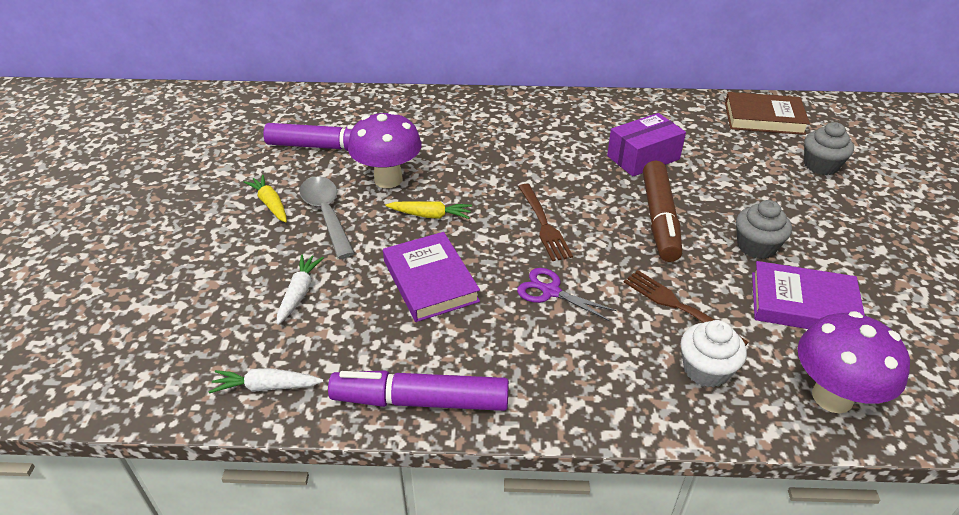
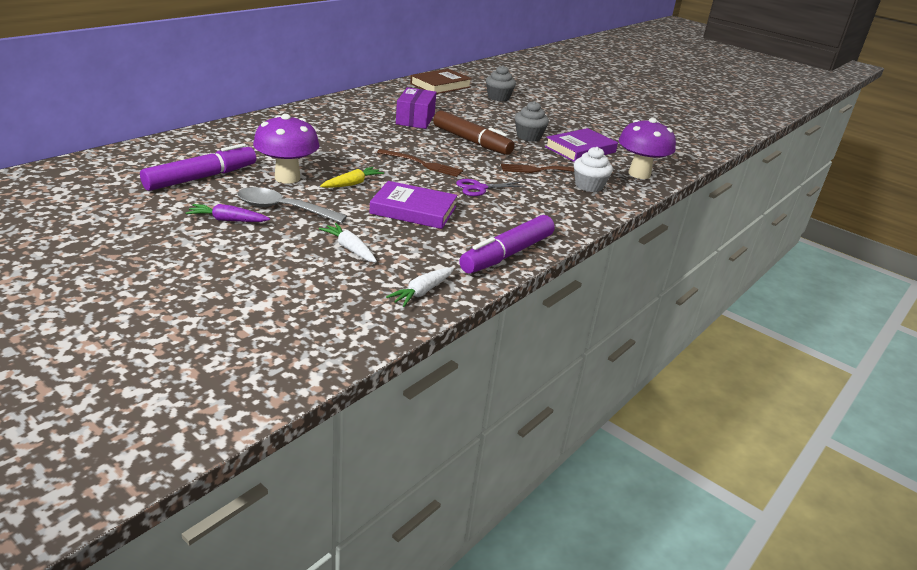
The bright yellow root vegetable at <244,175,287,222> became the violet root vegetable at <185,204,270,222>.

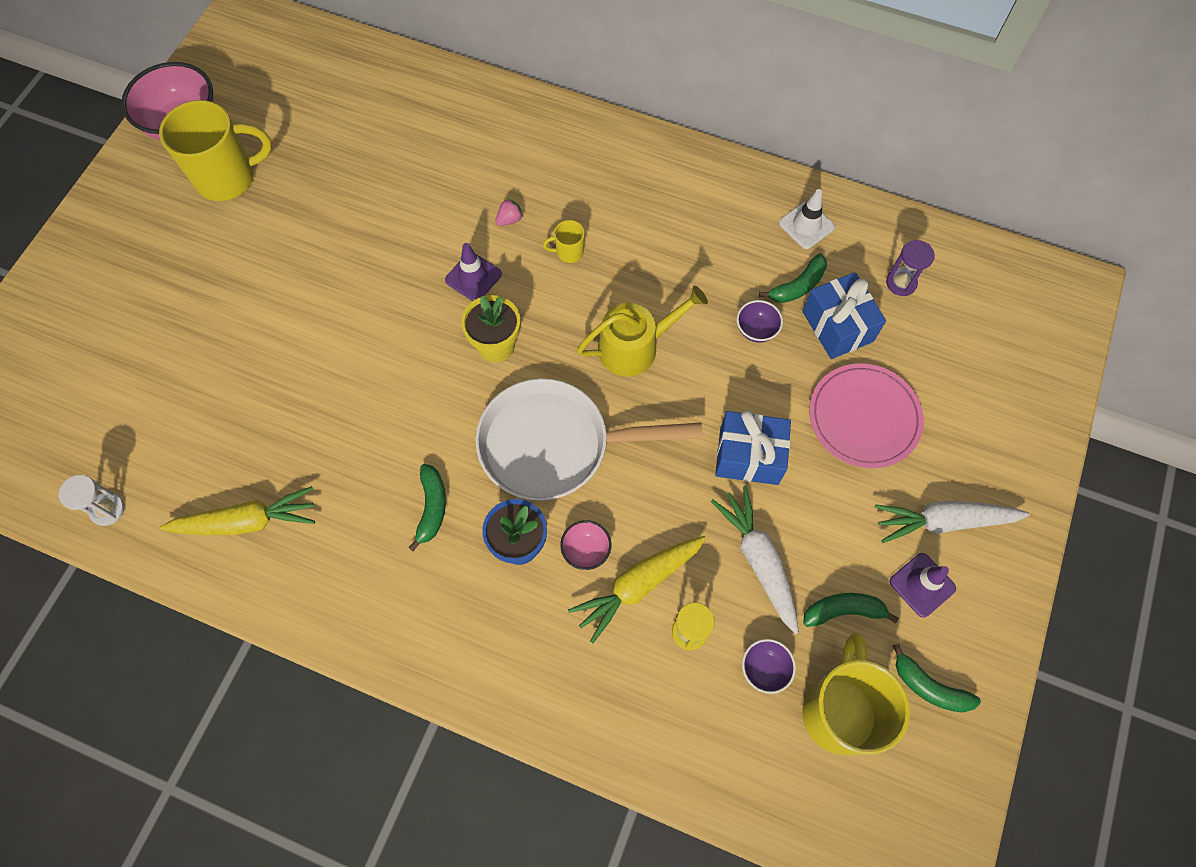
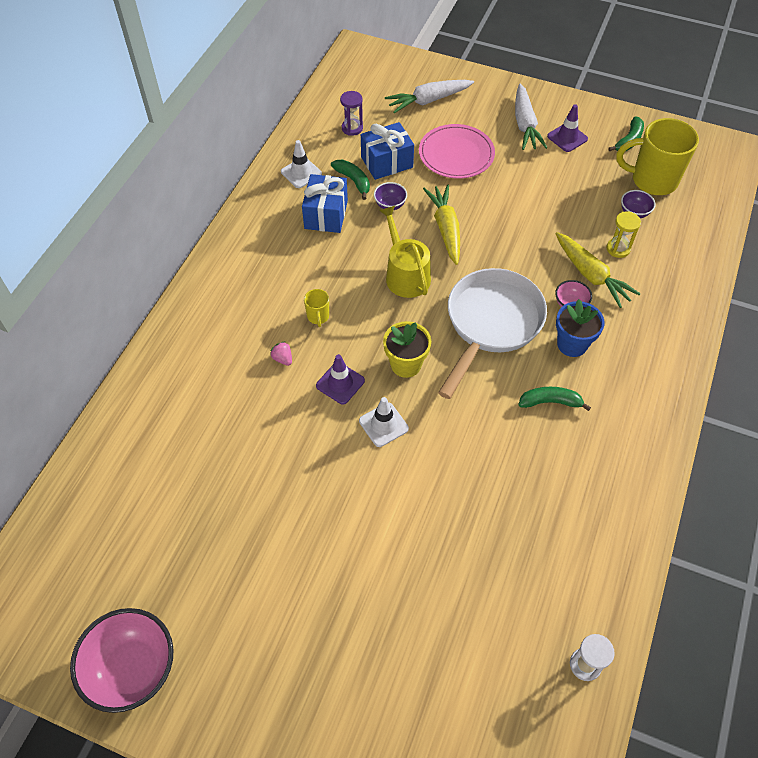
The royal blue present moved from <715,410,791,485> to <302,174,348,233>. The pure white road cone at <359,397,409,447> appeared. The pure white root vegetable moved from <711,486,799,634> to <385,80,474,113>. The bright yellow root vegetable moved from <160,486,315,535> to <423,185,460,265>. The pure white pan at <475,378,703,501> turned 150 degrees counterclockwise. The bright yellow mug at <159,100,272,201> disappeared. The green banana at <803,593,899,627> disappeared.

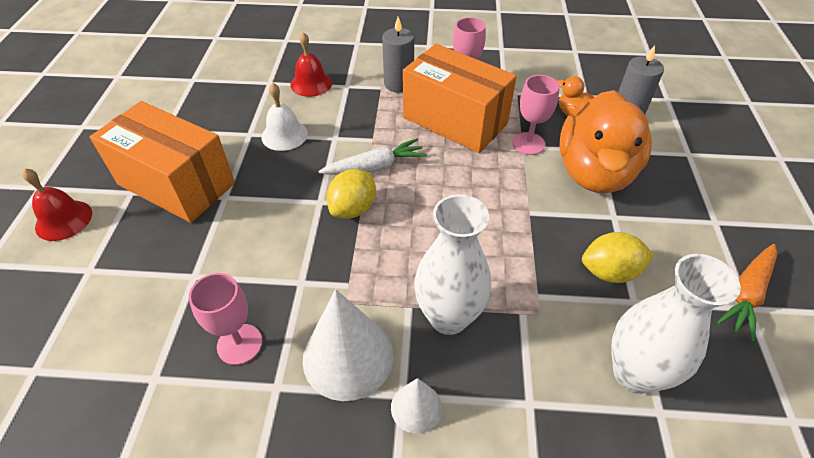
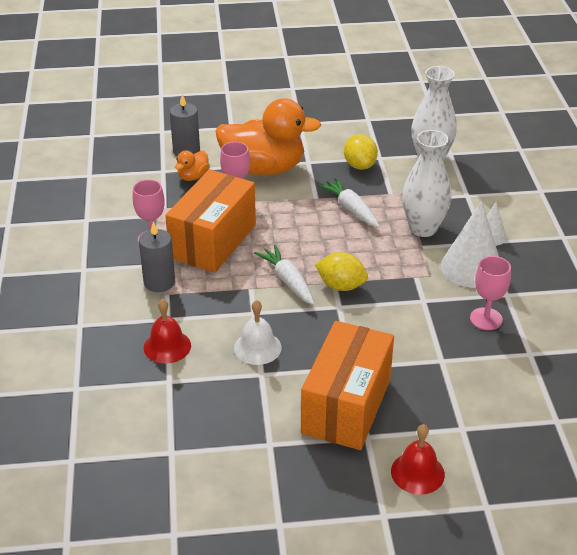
The pure white root vegetable at <318,178,380,228> appeared. The orange-coloured root vegetable at <717,244,778,342> disappeared.

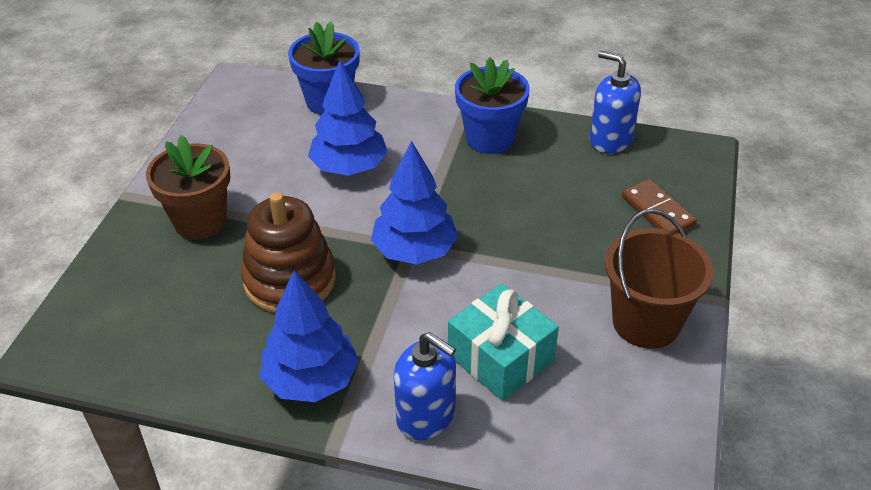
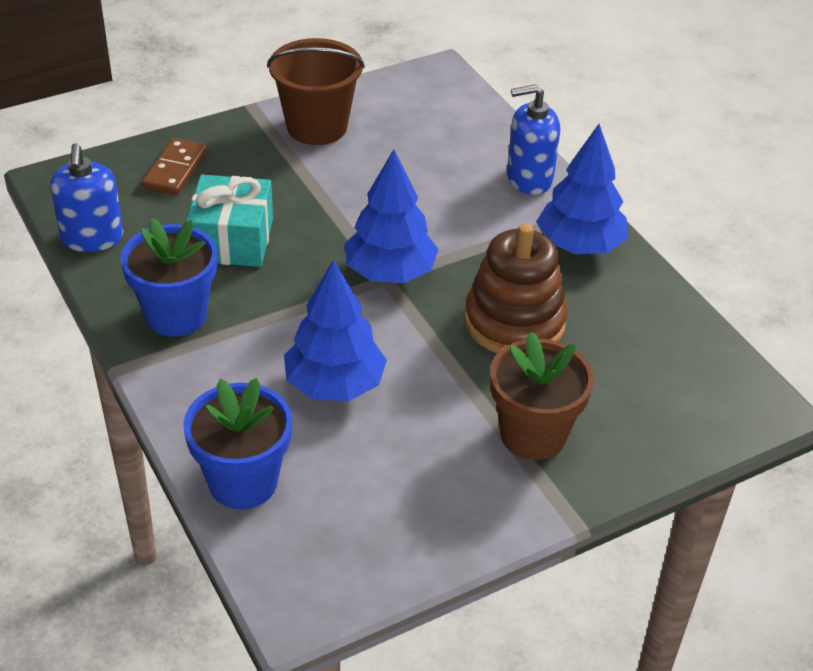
The aqua present moved from <448,283,559,401> to <186,175,273,267>. The royal blue soap pump at <394,332,456,440> turned 90 degrees counterclockwise.

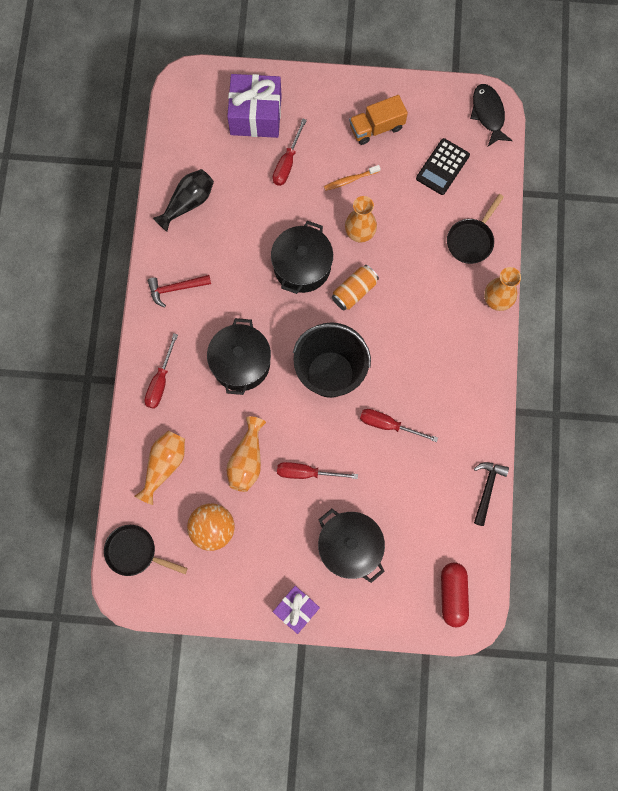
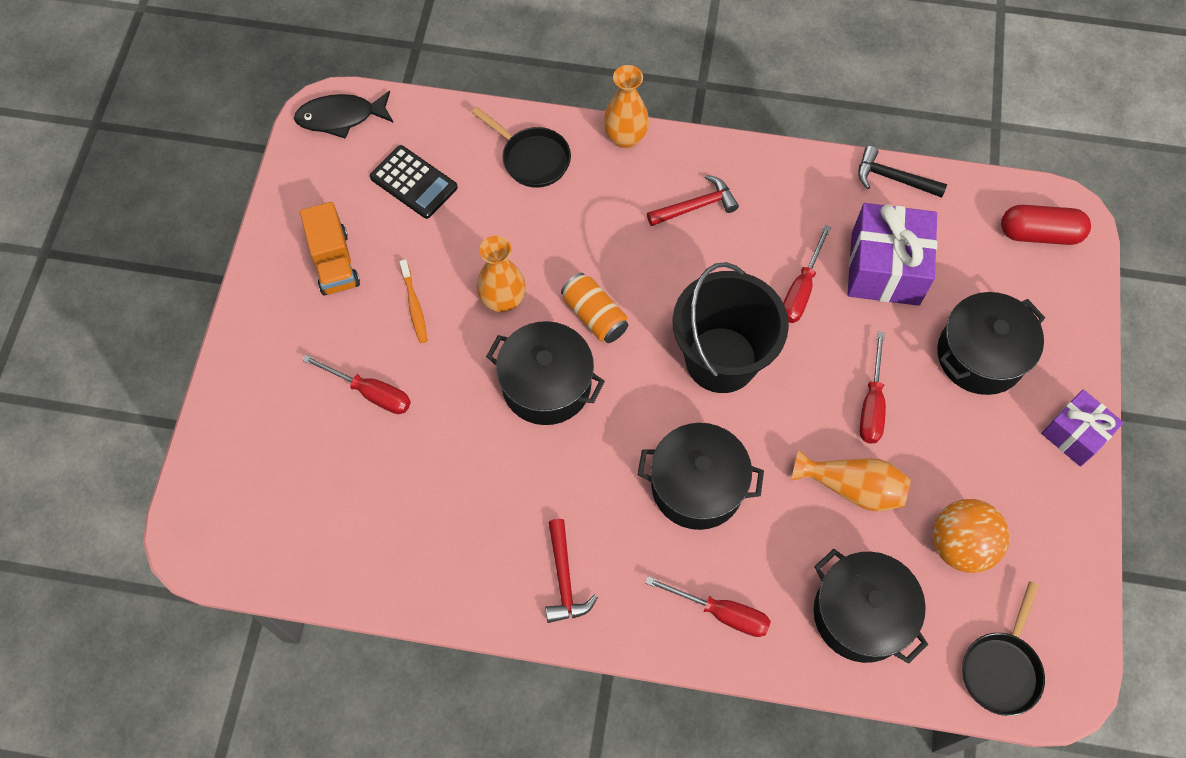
The crimson hammer at <647,175,739,226> appeared. The orange-coloured flower vase at <135,431,185,505> was replaced by the jet-black pot at <814,549,928,664>. The violet present moved from <227,74,282,138> to <847,203,937,306>. The jet-black flower vase at <153,169,214,232> disappeared.

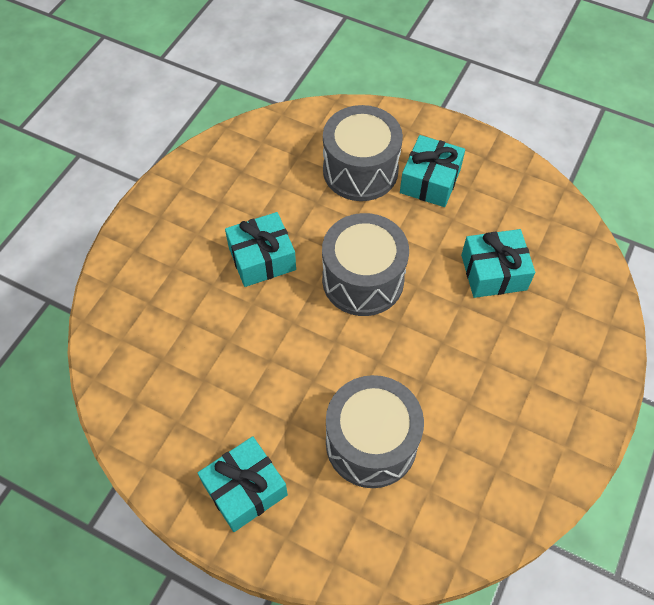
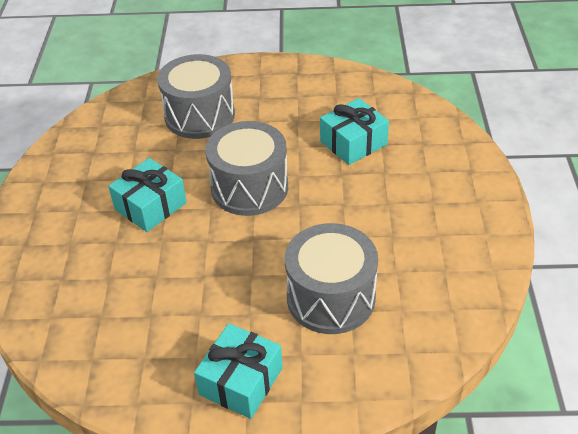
The aqua present at <400,135,465,207> disappeared.

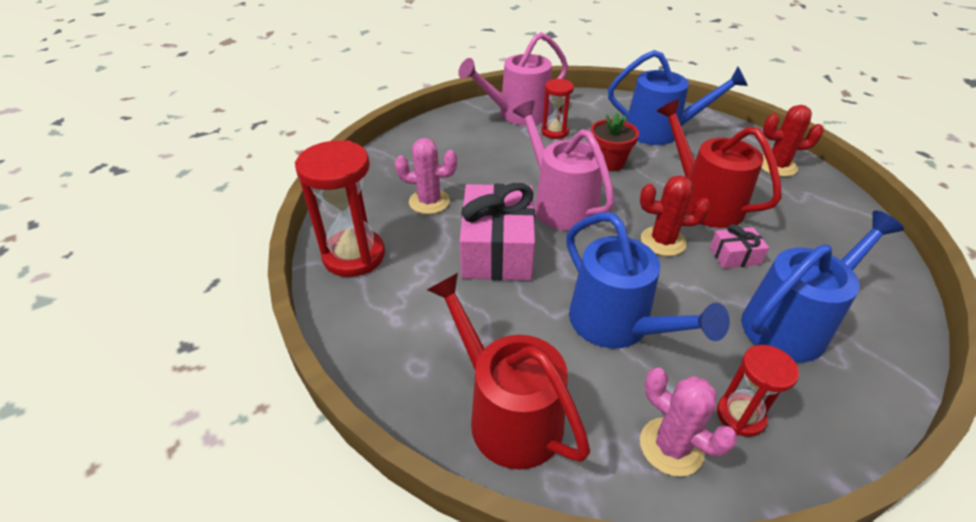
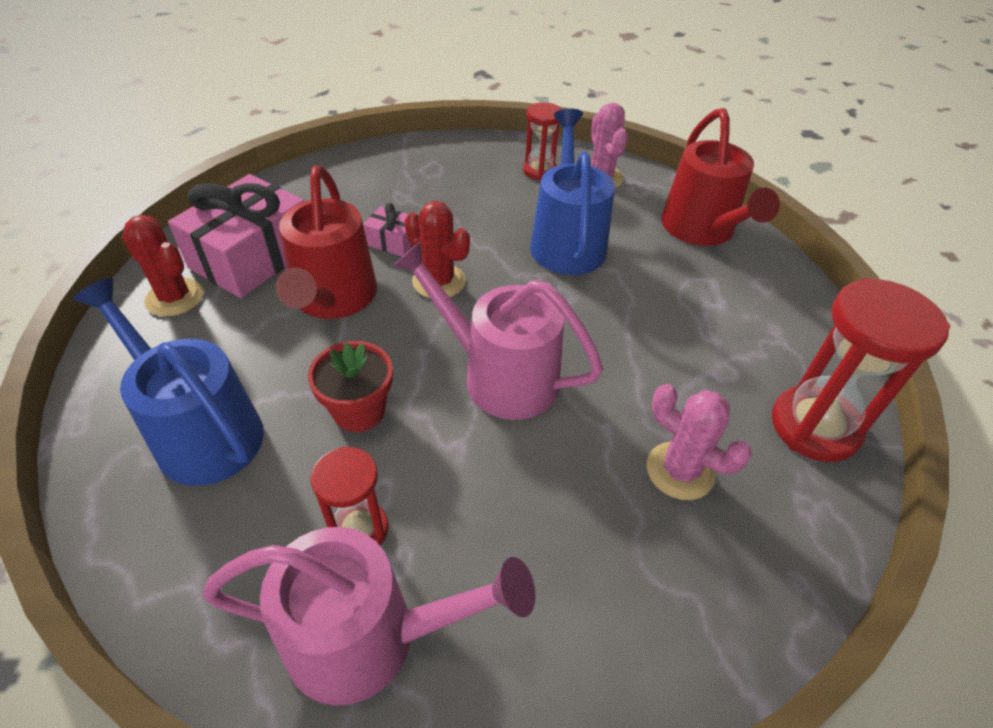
The pink present moved from <460,183,535,280> to <168,174,305,298>. The pink watering can at <513,101,615,231> turned 120 degrees clockwise. The royal blue watering can at <741,211,904,363> disappeared.

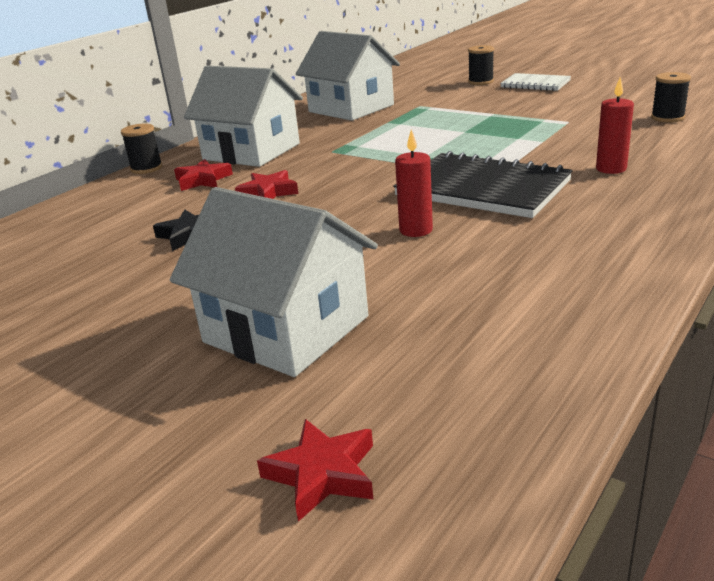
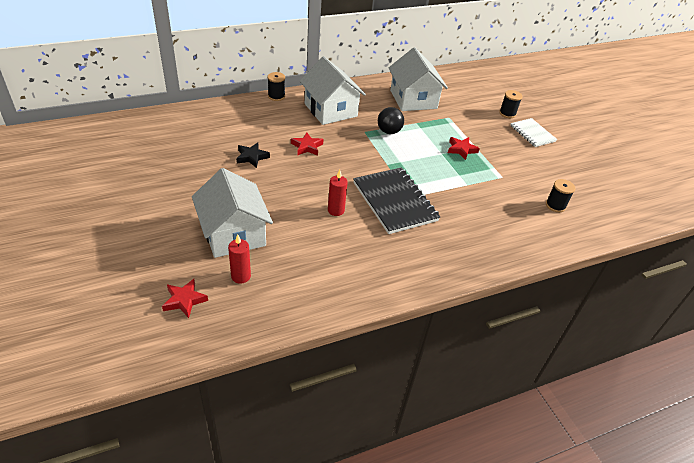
The crimson candle moved from <596,77,634,174> to <228,234,251,284>. The jet-black ball at <378,107,404,134> appeared. The crimson star shape moved from <174,159,233,191> to <448,137,480,160>.

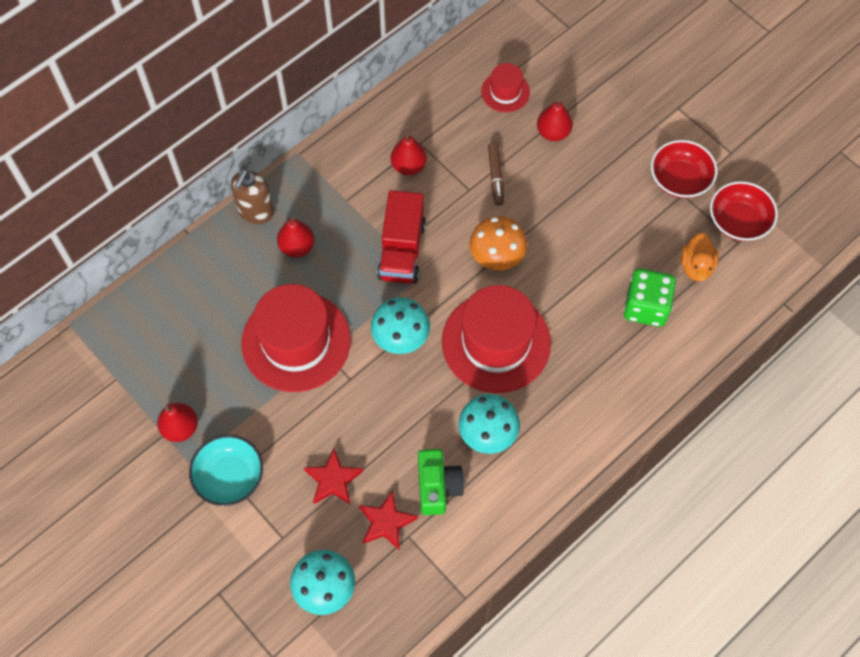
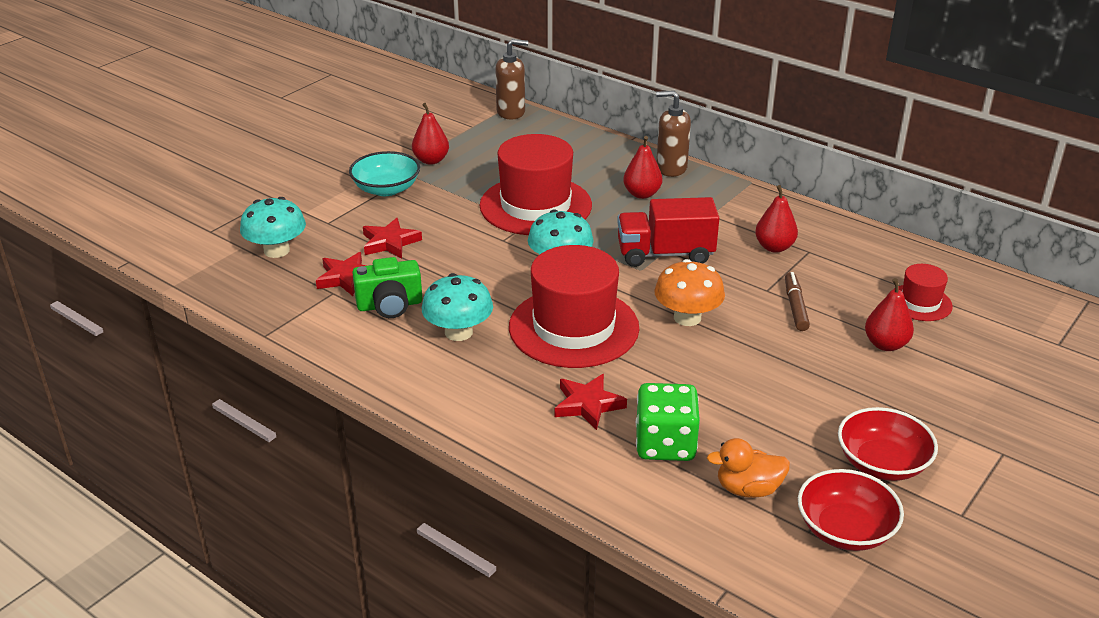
The brown soap pump at <495,39,528,119> appeared. The crimson star shape at <555,374,627,430> appeared. The brown marker pen at <488,142,504,206> turned 105 degrees clockwise.

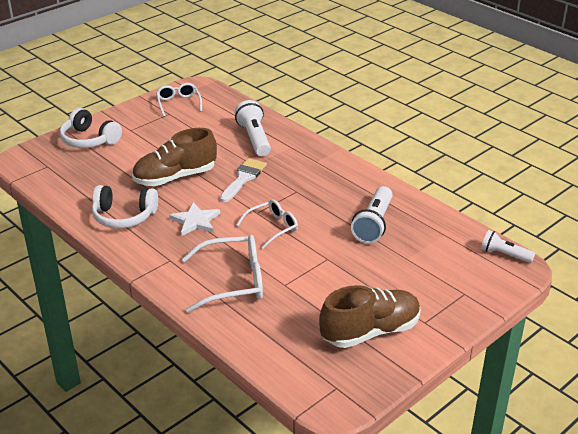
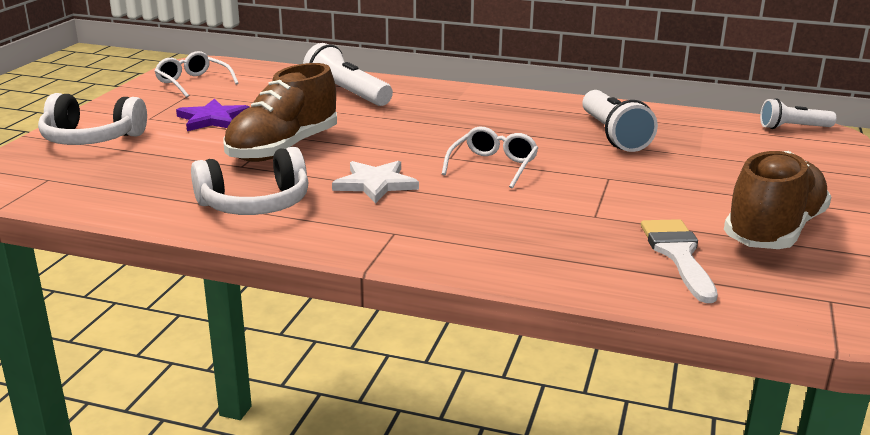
The violet star shape at <176,99,249,131> appeared. The pure white brush moved from <220,158,267,202> to <641,219,718,303>. The pure white spectacles at <182,235,263,313> disappeared.

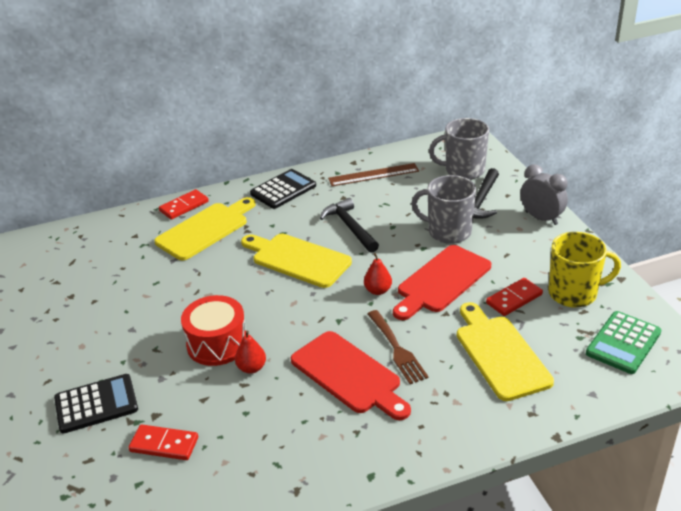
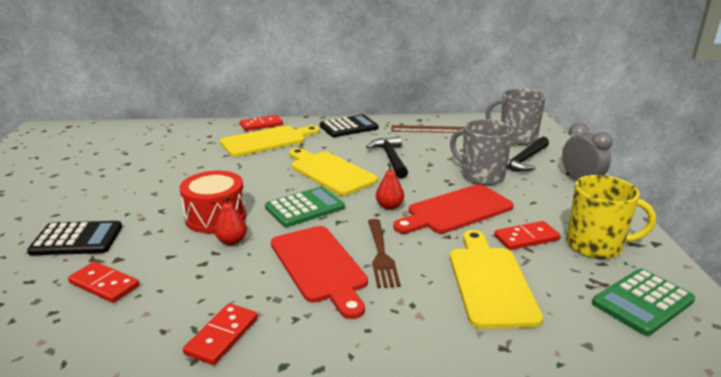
The crimson domino piece at <183,303,258,365> appeared. The green adding machine at <265,186,345,227> appeared.

